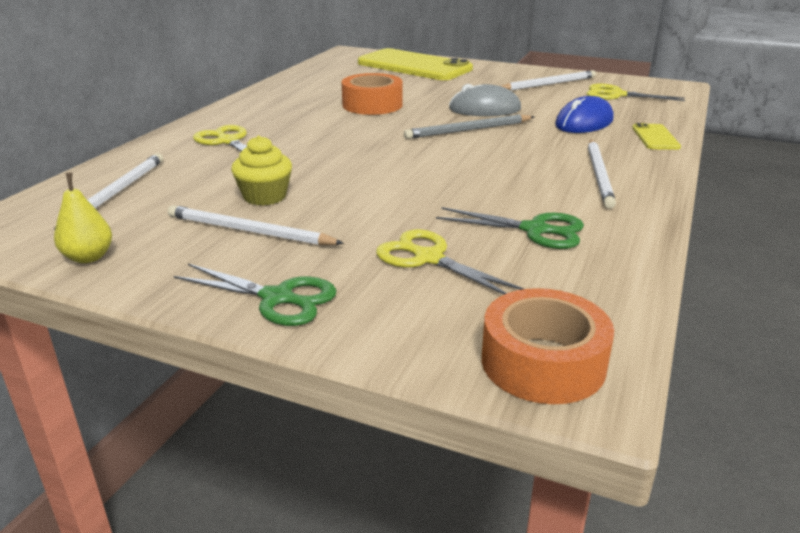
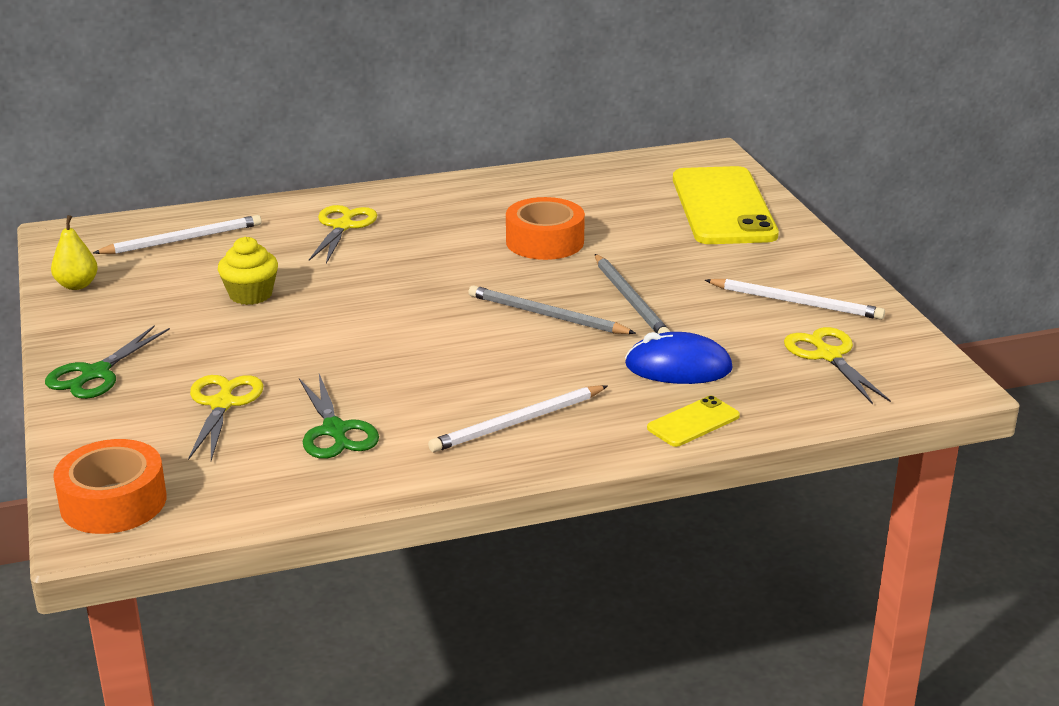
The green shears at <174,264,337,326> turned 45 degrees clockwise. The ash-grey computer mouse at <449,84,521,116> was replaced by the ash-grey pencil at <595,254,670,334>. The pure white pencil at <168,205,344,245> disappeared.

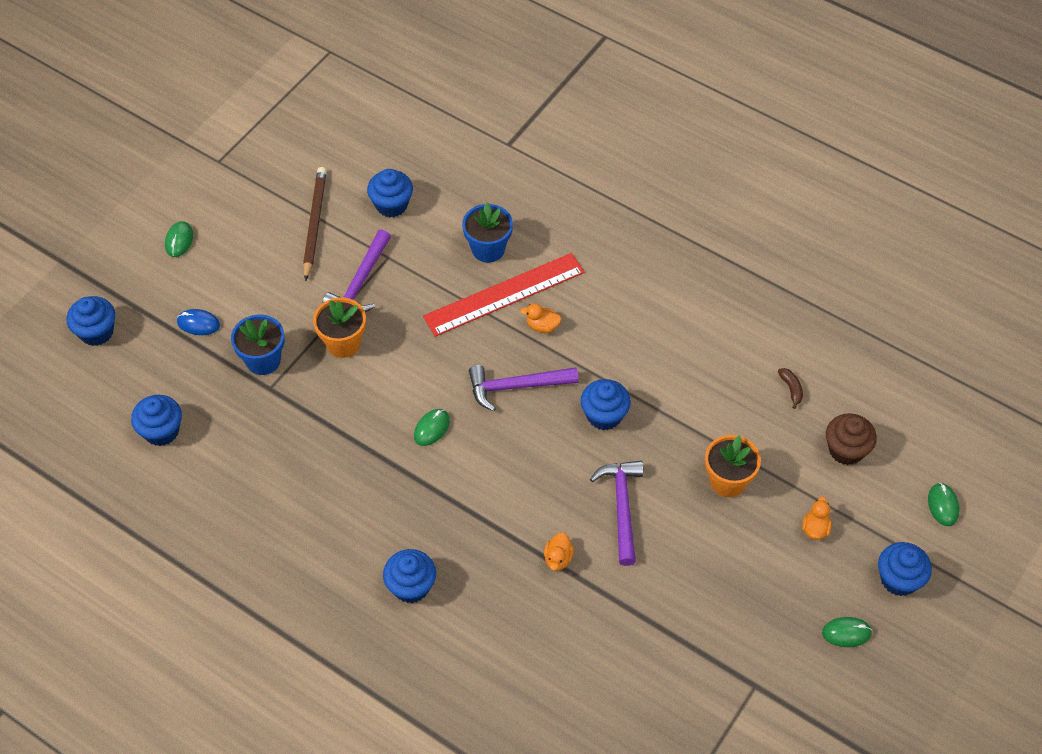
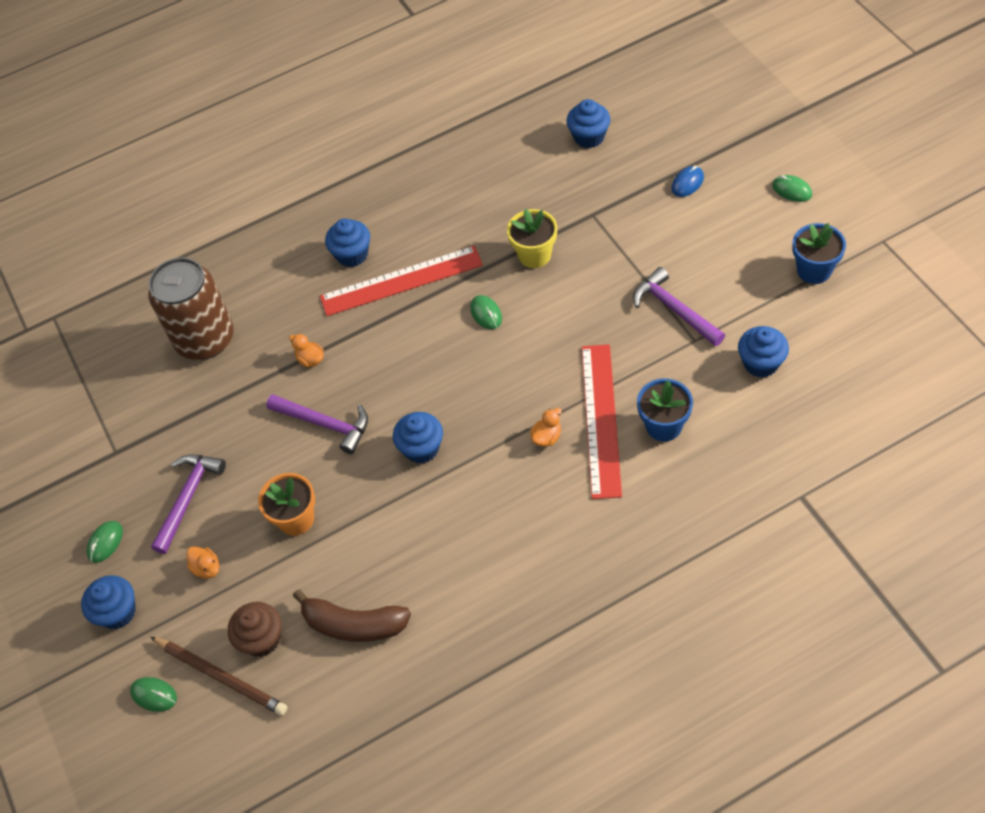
The brown tin at <148,258,234,360> appeared. The violet hammer moved from <469,365,579,411> to <151,455,226,554>. The brown pencil moved from <303,167,327,281> to <151,637,288,716>. The brown banana at <778,368,803,409> changed to 2.34 times the size. The crimson ruler at <320,246,483,316> appeared. The bright yellow flower pot at <507,209,557,268> appeared. The royal blue flower pot moved from <231,314,285,375> to <792,223,846,284>. The royal blue fairy cake at <66,296,115,346> disappeared. The orange-coloured flower pot at <313,297,366,358> disappeared.

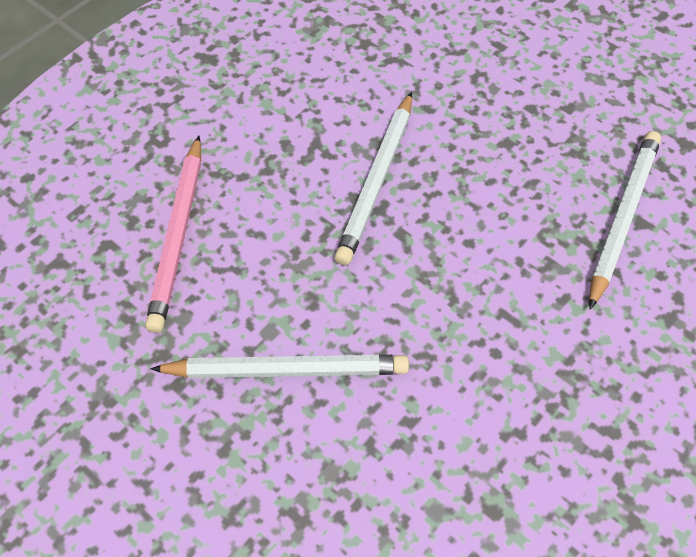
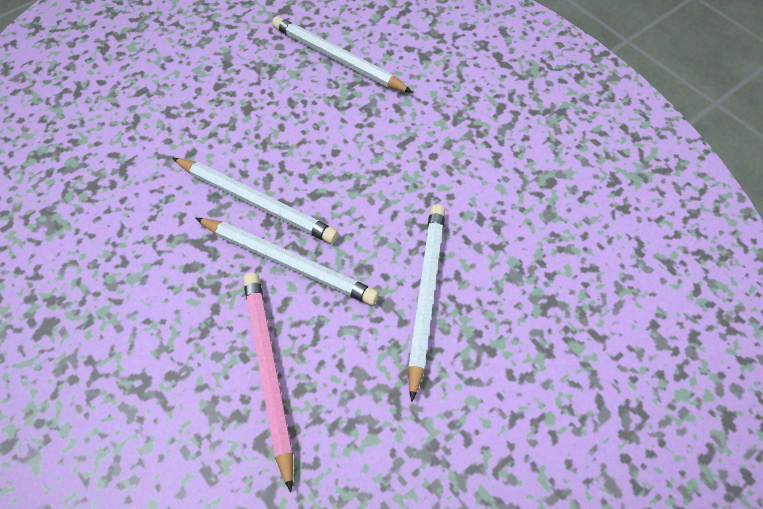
The pure white pencil at <195,217,379,305> appeared. The pink pencil at <145,136,201,333> turned 120 degrees counterclockwise.

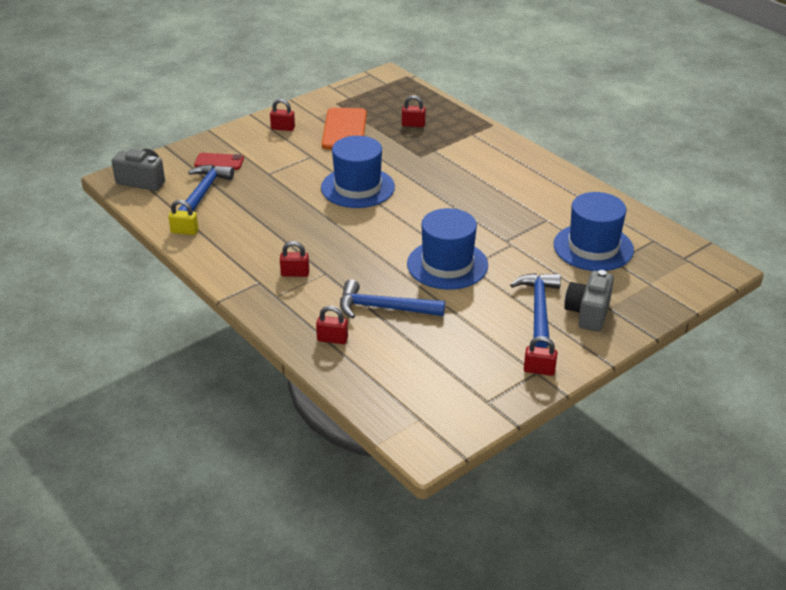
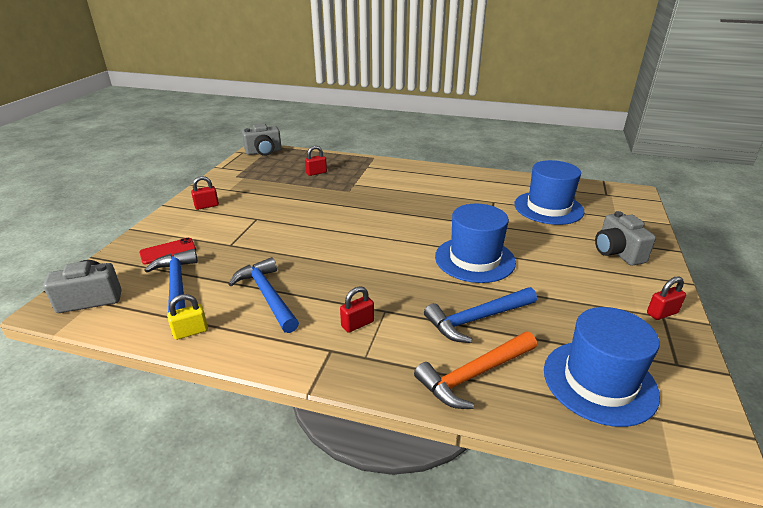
The royal blue hammer moved from <510,273,561,348> to <228,257,299,333>. The ash-grey photo camera at <242,124,282,156> appeared. The crimson small lock at <316,306,348,344> was replaced by the orange-coloured hammer at <414,332,537,409>. The royal blue top hat moved from <321,136,395,208> to <544,307,660,427>. The orange-coloured mobile phone at <322,108,367,150> disappeared.

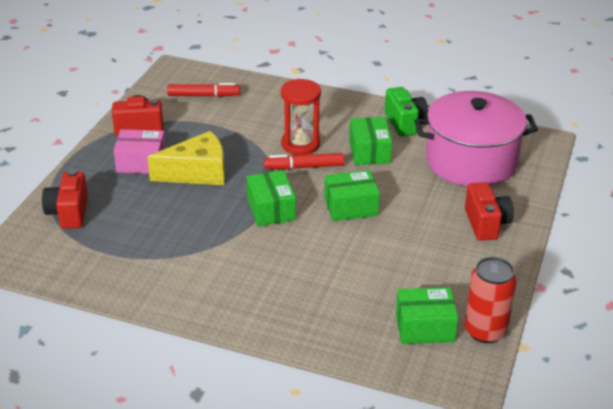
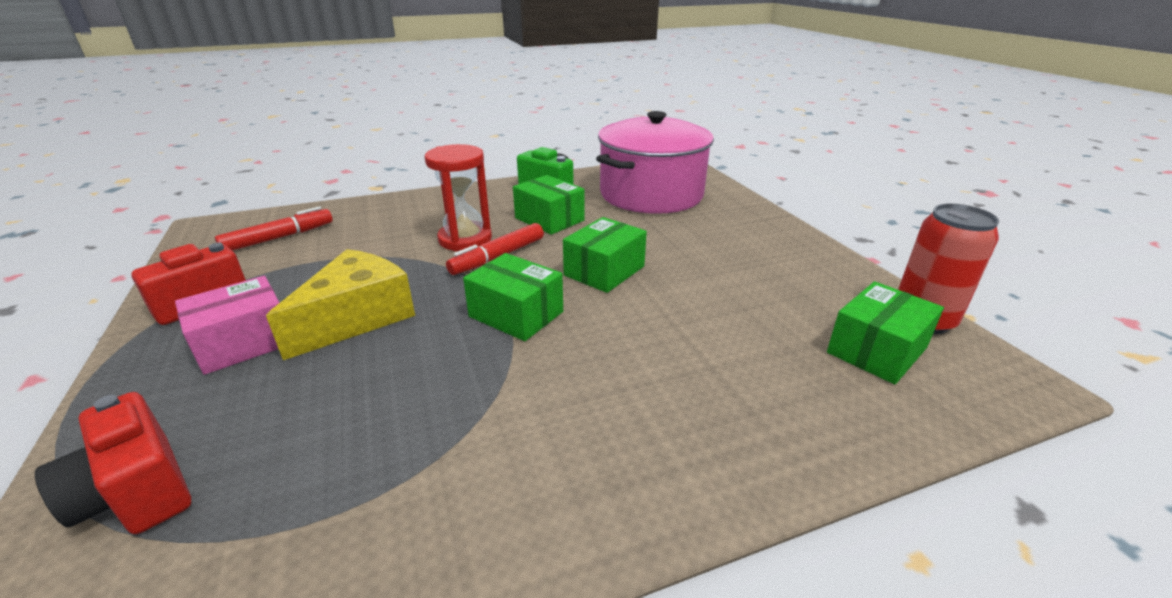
The crimson photo camera at <465,182,514,241> disappeared.

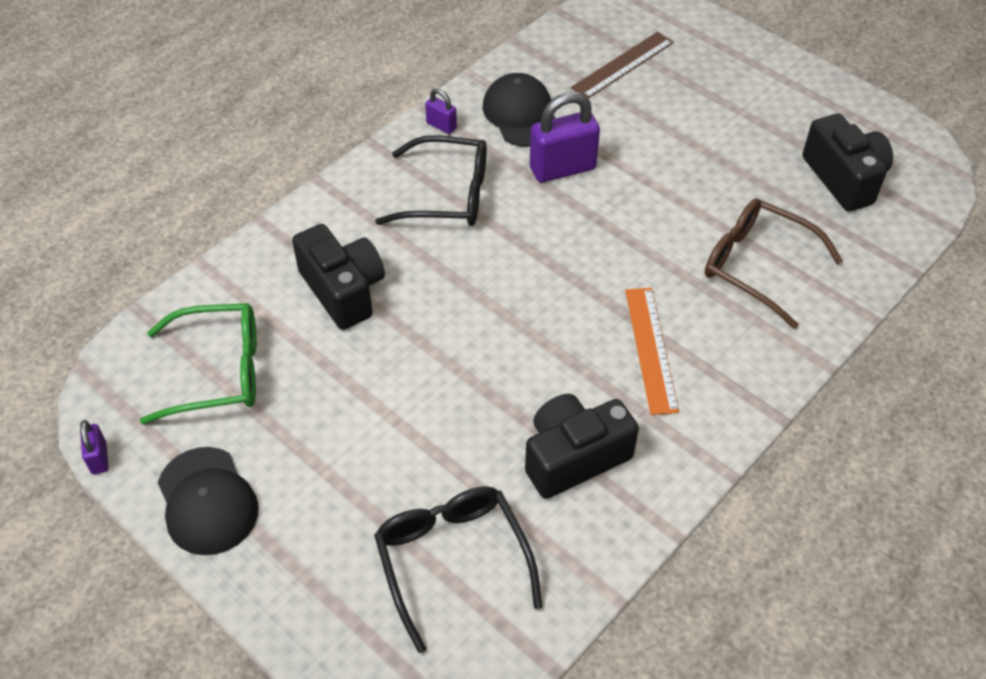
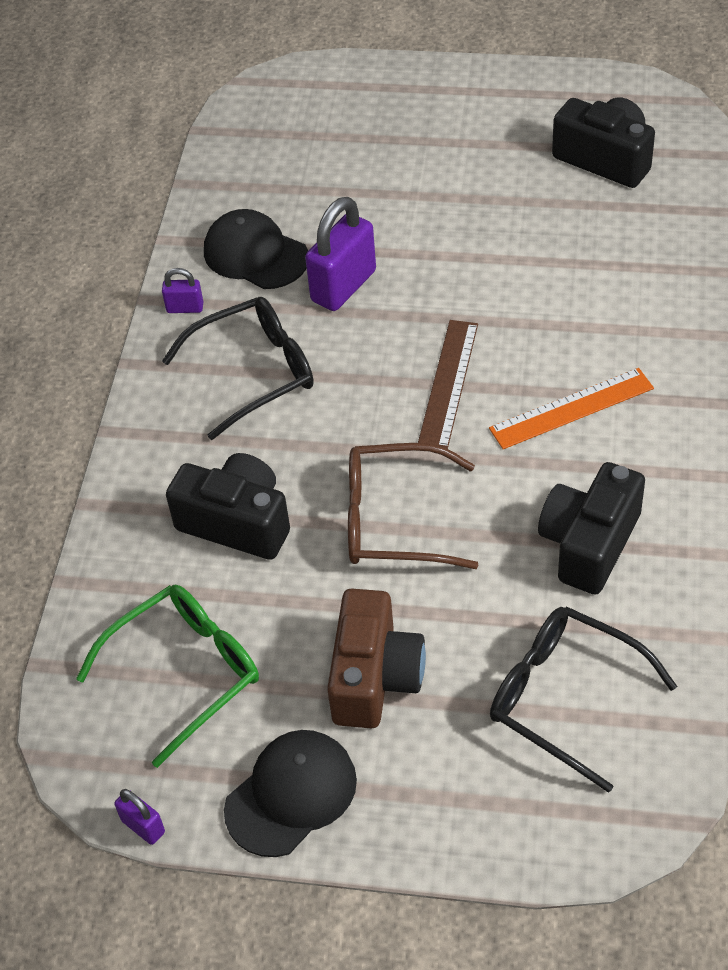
The jet-black cap at <158,447,259,555> turned 75 degrees counterclockwise. The brown photo camera at <327,589,426,728> appeared. The brown spectacles moved from <705,199,843,329> to <348,443,479,569>. The brown ruler moved from <571,32,674,98> to <418,320,478,449>. The orange-coloured ruler at <625,288,679,415> turned 75 degrees counterclockwise.

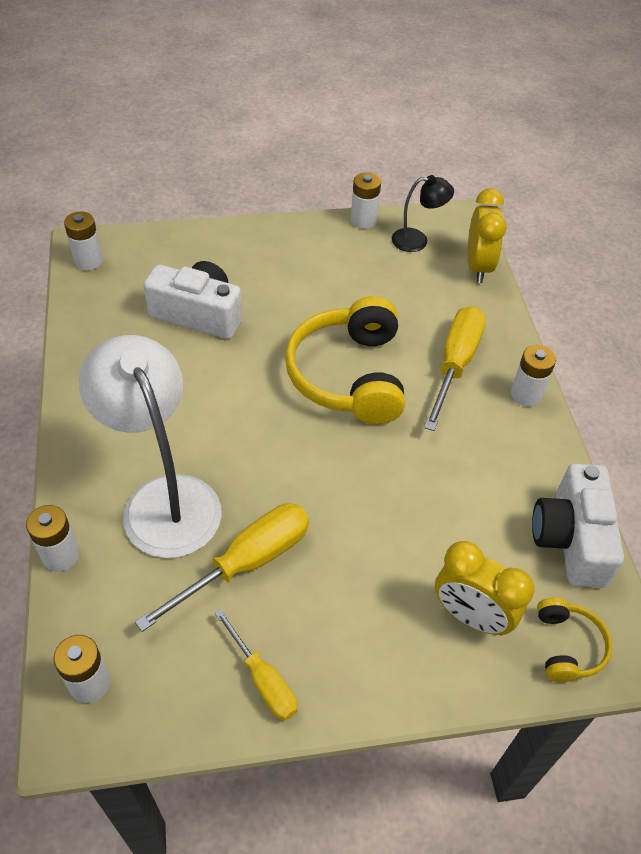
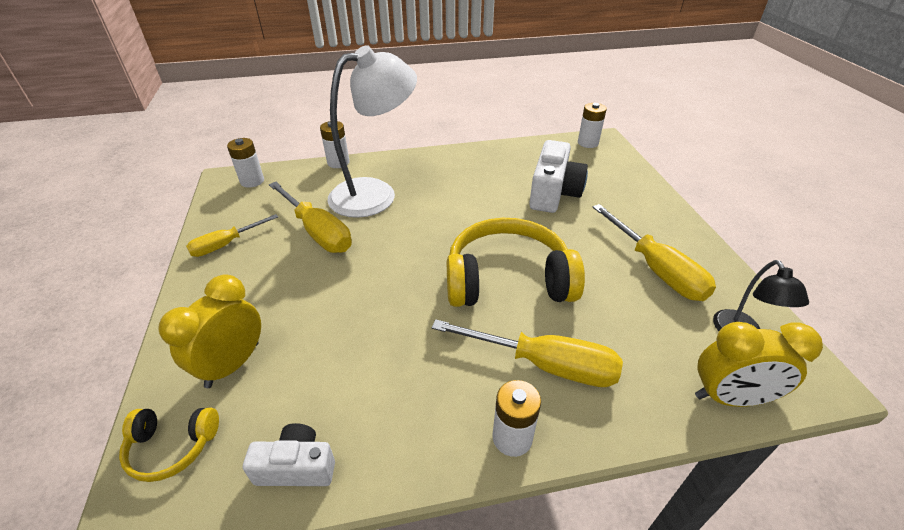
The pure white photo camera at <532,464,624,588> changed to 0.60 times the size. The bright yellow hand screwdriver at <592,204,716,301> appeared. The pure white battery at <351,172,381,229> disappeared.

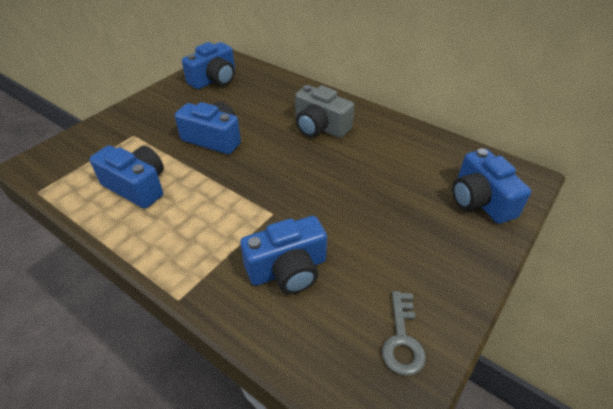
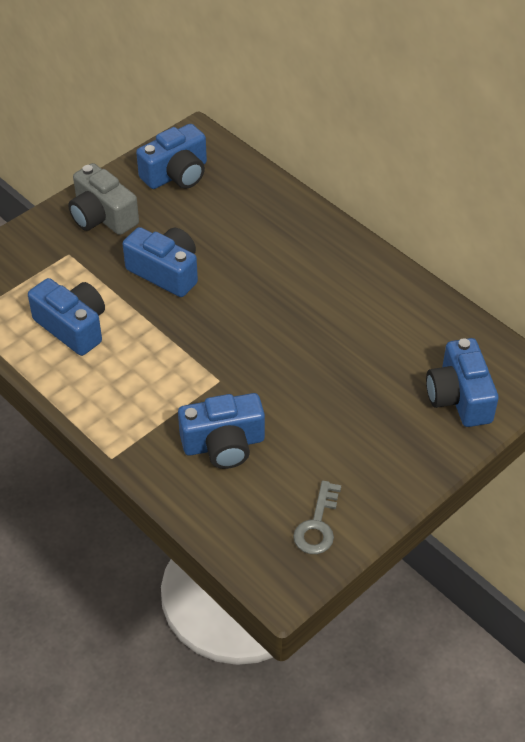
The ash-grey photo camera moved from <295,85,354,138> to <68,163,139,235>.

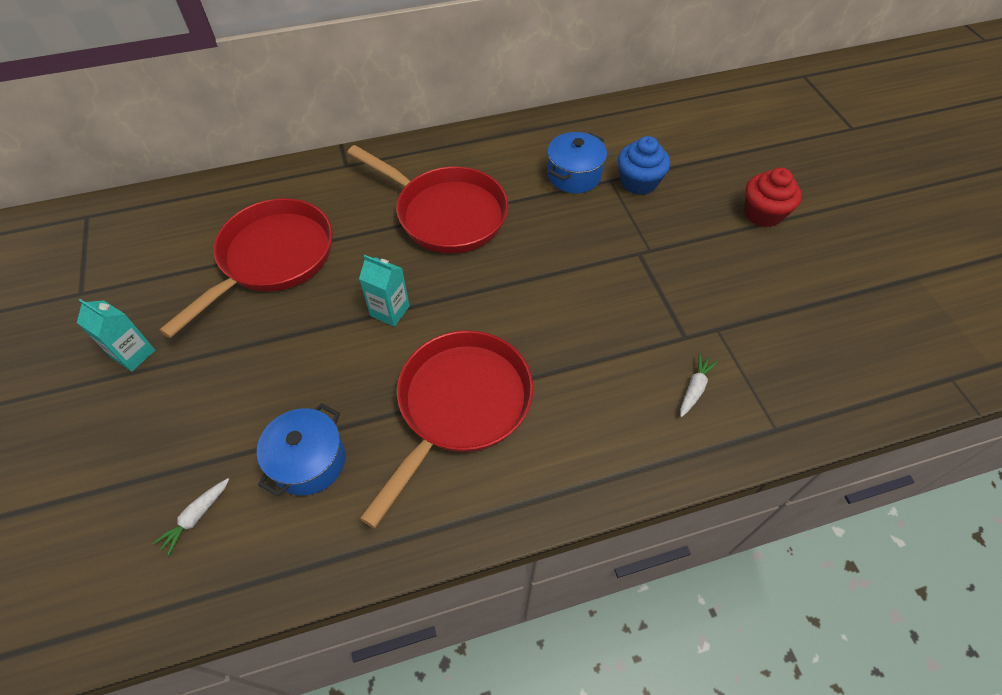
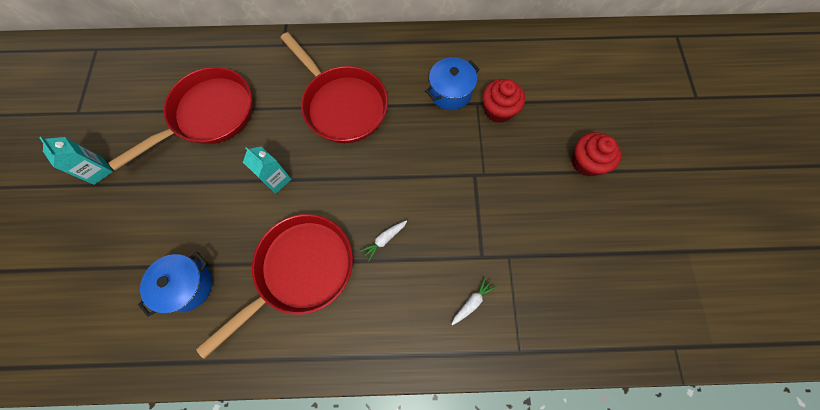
The pure white root vegetable moved from <153,478,229,556> to <360,220,407,262>. The royal blue fairy cake at <618,136,670,195> became the crimson fairy cake at <482,79,525,123>.

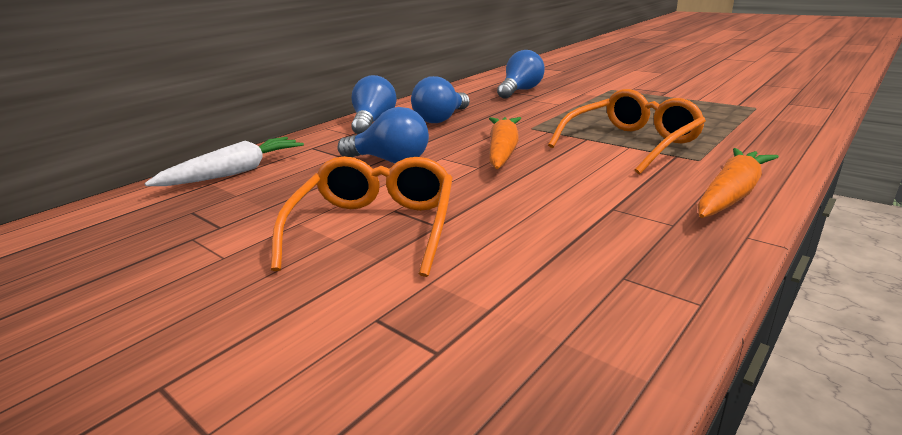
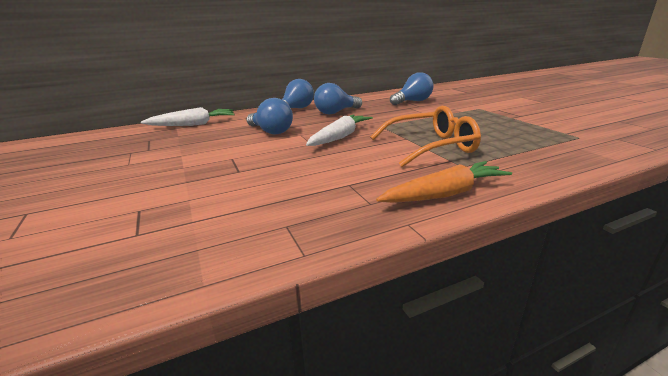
The orange-coloured root vegetable at <489,117,521,169> became the pure white root vegetable at <306,114,373,146>. The orange-coloured spectacles at <271,156,453,277> disappeared.

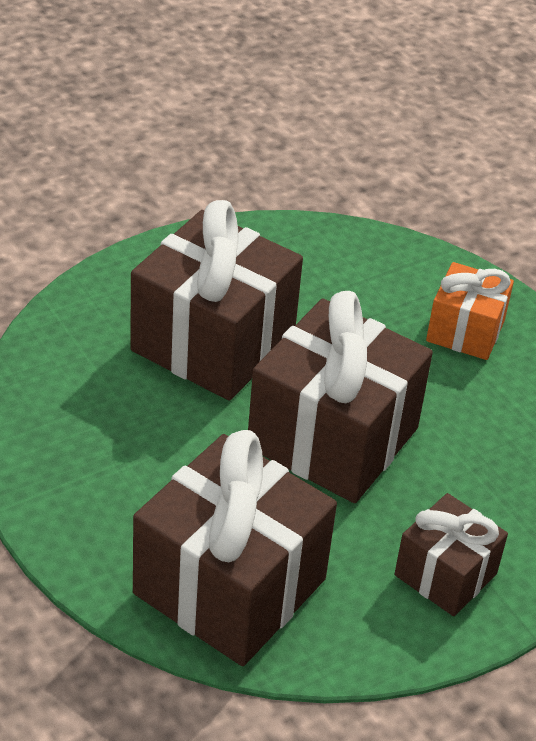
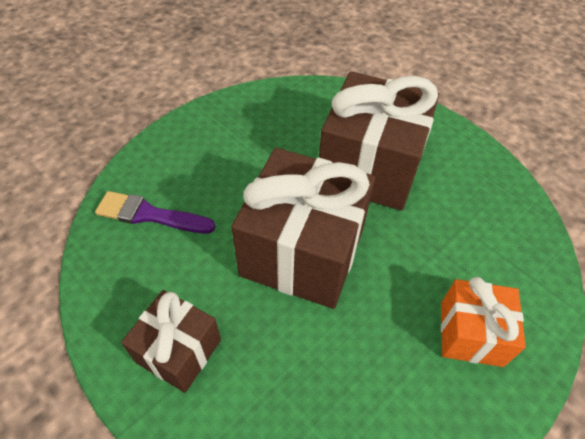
The brown present at <133,430,337,666> was replaced by the violet brush at <95,191,215,233>.

